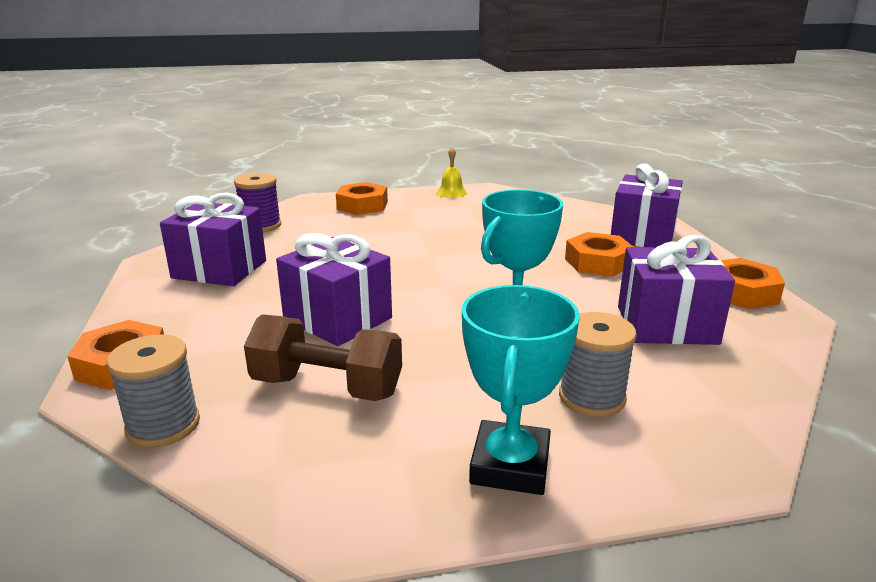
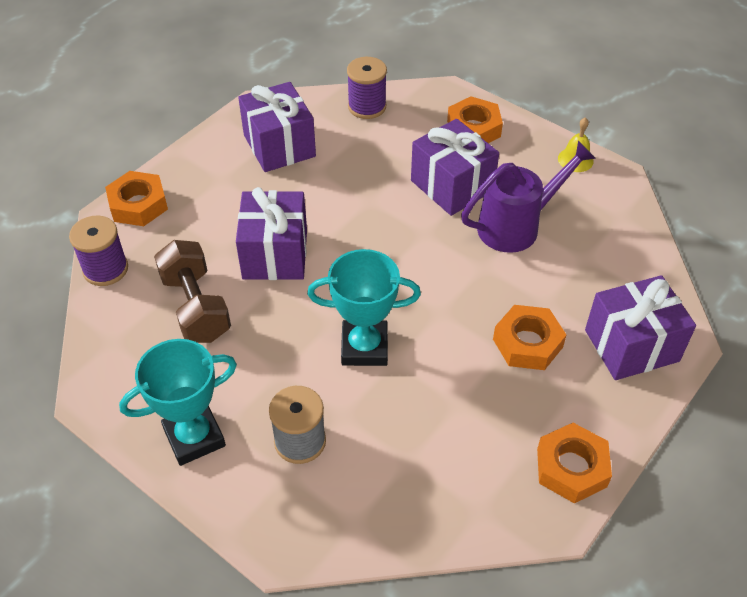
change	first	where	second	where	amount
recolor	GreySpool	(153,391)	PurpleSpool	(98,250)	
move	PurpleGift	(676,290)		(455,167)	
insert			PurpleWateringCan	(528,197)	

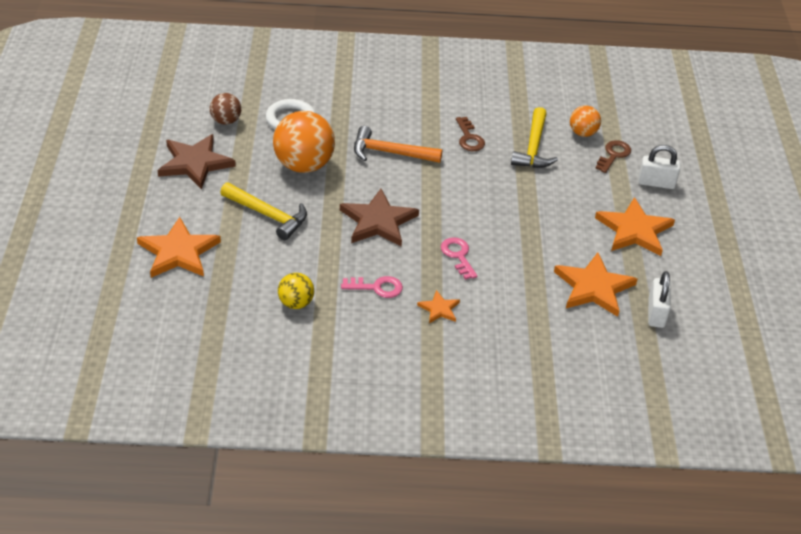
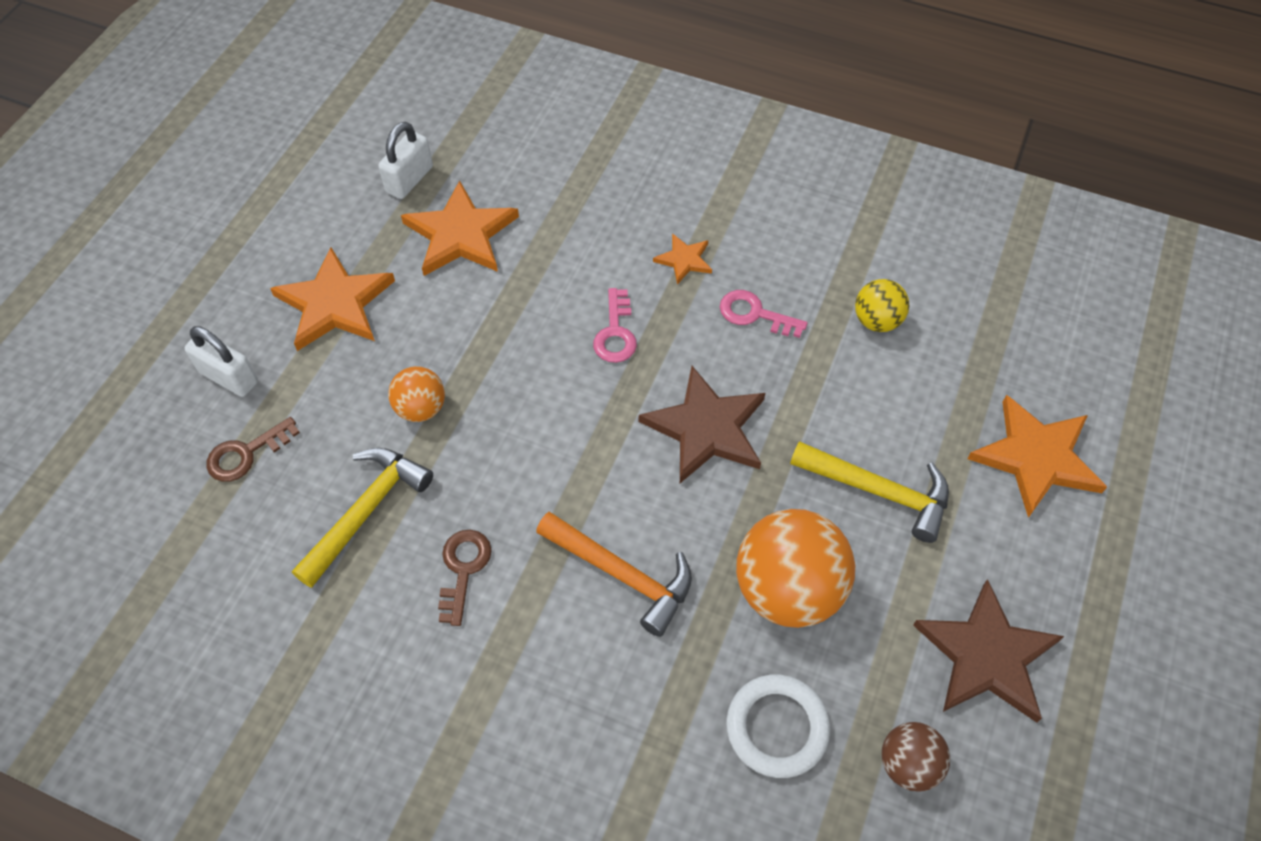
change	first	where	second	where	amount
move	OrangeBall	(585,121)		(416,394)	
rotate	YellowHammer	(263,211)		(869,492)	150 degrees clockwise

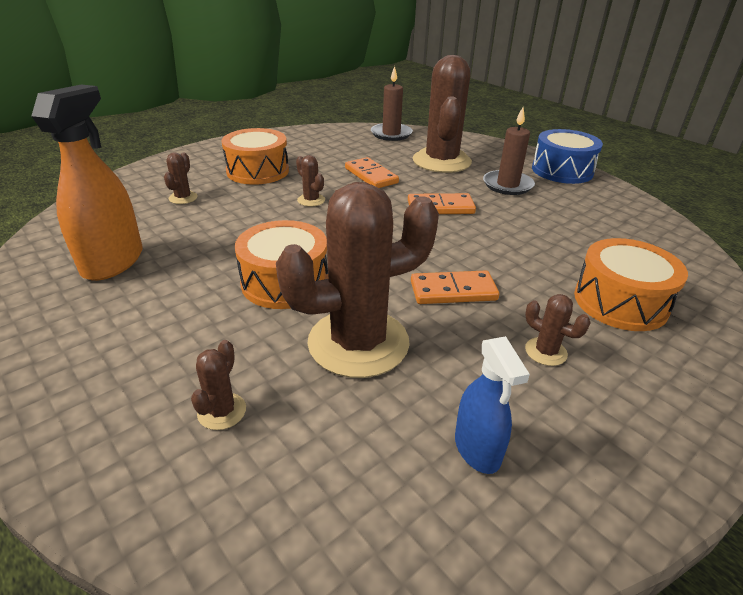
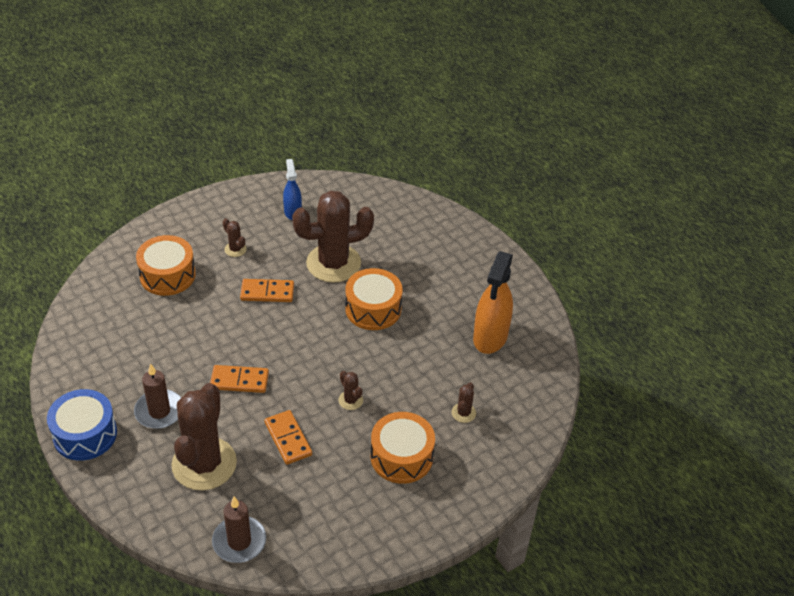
change	first	where	second	where	amount
delete	BrownCactus	(218,385)			

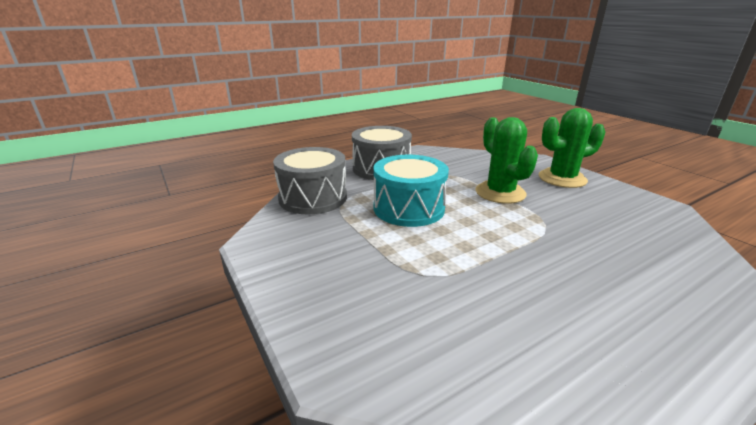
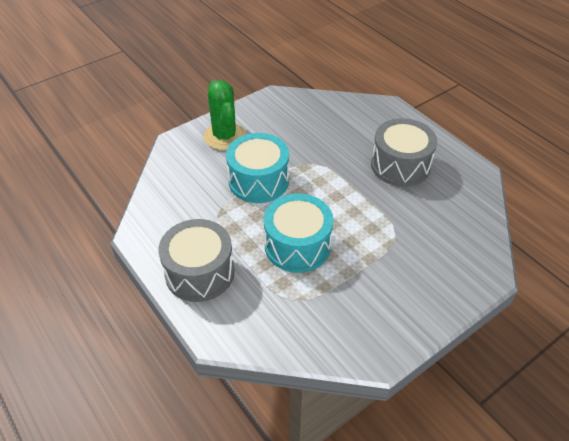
change	first	where	second	where	amount
replace	GreenCactus	(506,160)	TurquoiseDrum	(257,168)	
move	GreyDrum	(310,180)		(404,152)	

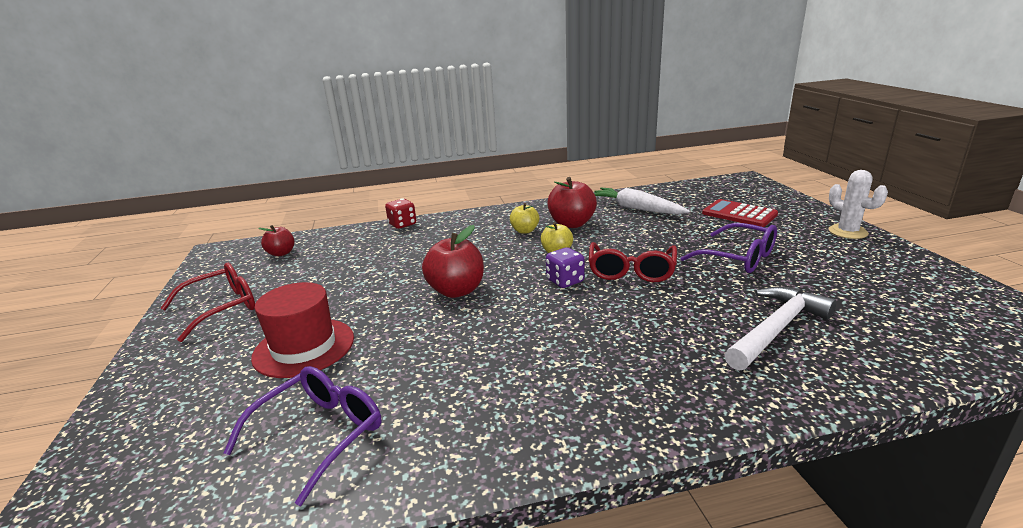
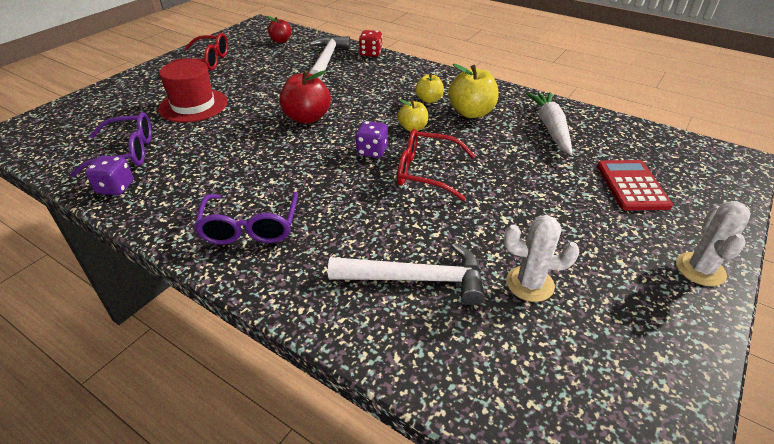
change	first	where	second	where	amount
insert			PurpleDice	(109,175)	
move	PurpleGlasses	(729,248)		(246,218)	
insert			WhiteHammer	(330,58)	
rotate	RedGlasses	(633,262)		(436,165)	45 degrees clockwise
recolor	RedApple	(572,202)	YellowApple	(473,91)	
insert			WhiteCactus	(541,258)	

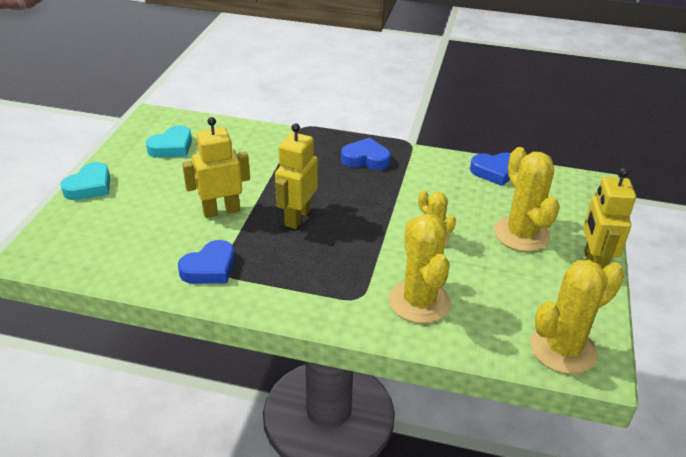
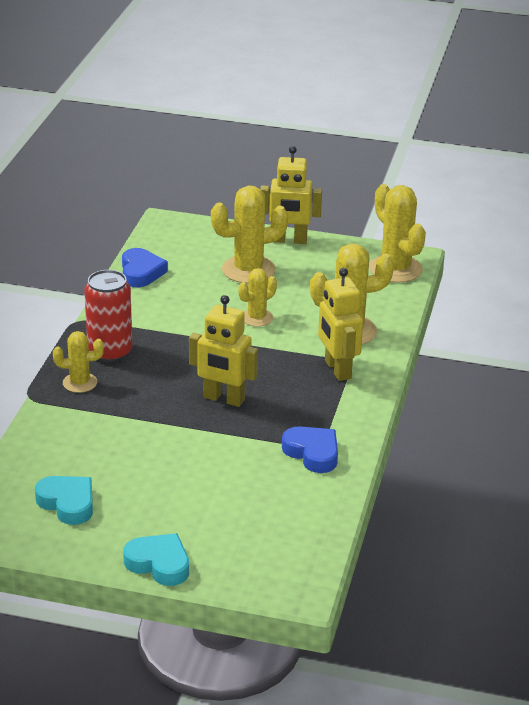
change	first	where	second	where	amount
insert			YellowCactus	(78,362)	
replace	BlueHeart	(366,154)	RedCan	(108,316)	
move	YellowRobot	(216,167)		(340,324)	

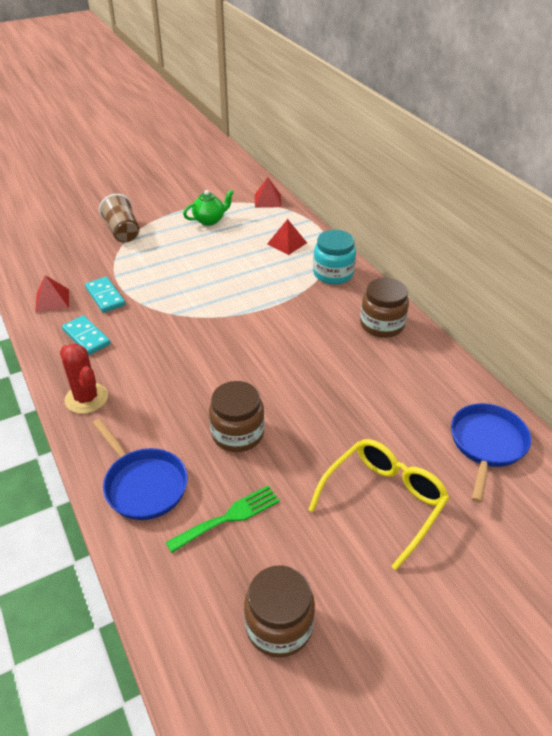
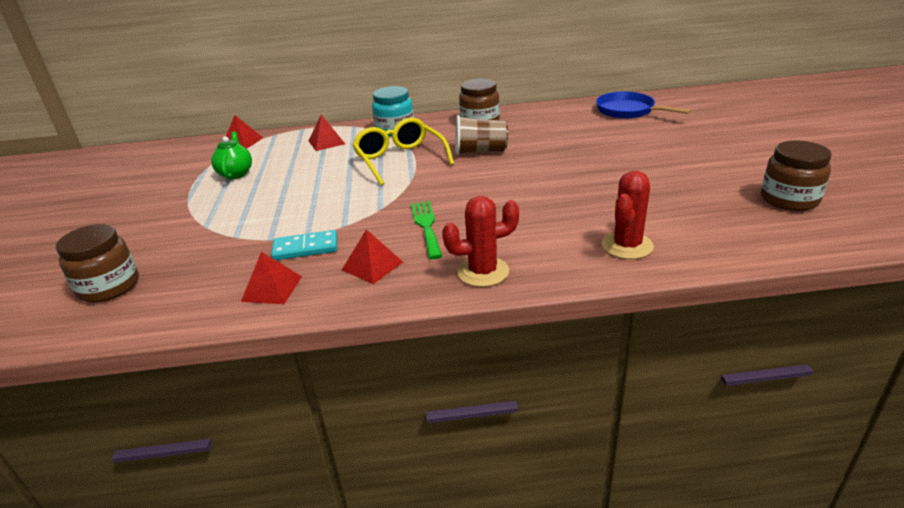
change	first	where	second	where	amount
move	BrownJar	(236,416)		(97,263)	
replace	TurquoiseDomino	(86,335)	RedPyramid	(372,256)	
move	YellowGlasses	(378,504)		(403,152)	
move	GreenFork	(222,519)		(426,230)	
move	BrownCup	(119,218)		(481,135)	
replace	BluePan	(140,469)	RedCactus	(628,215)	

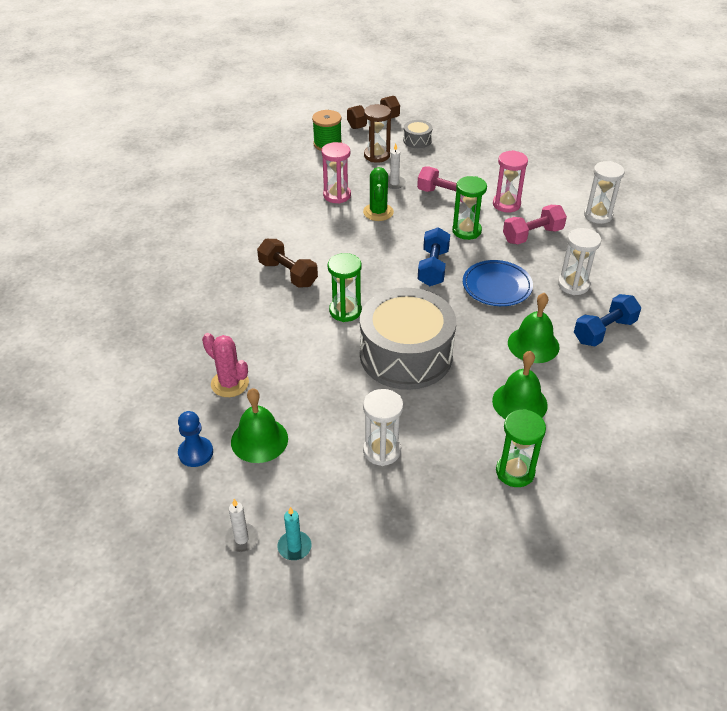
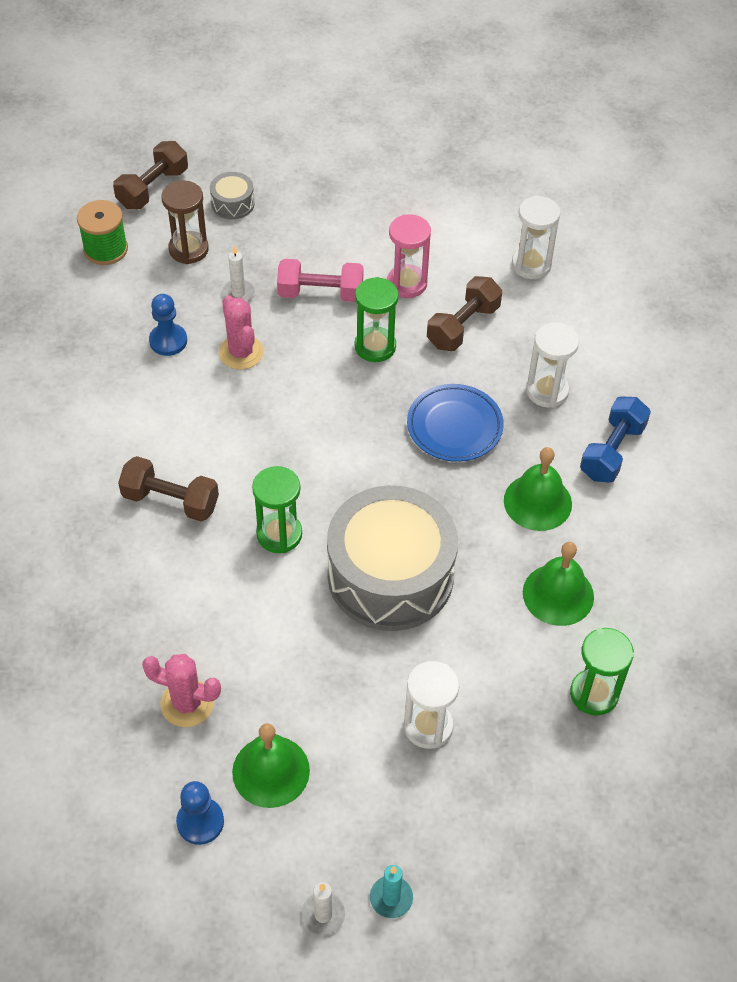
change	first	where	second	where	amount
replace	PinkHourglass	(336,173)	BluePawn	(168,325)	
recolor	GreenCactus	(378,194)	PinkCactus	(241,332)	
recolor	PinkDumbbell	(535,224)	BrownDumbbell	(464,313)	
delete	BlueDumbbell	(434,256)			

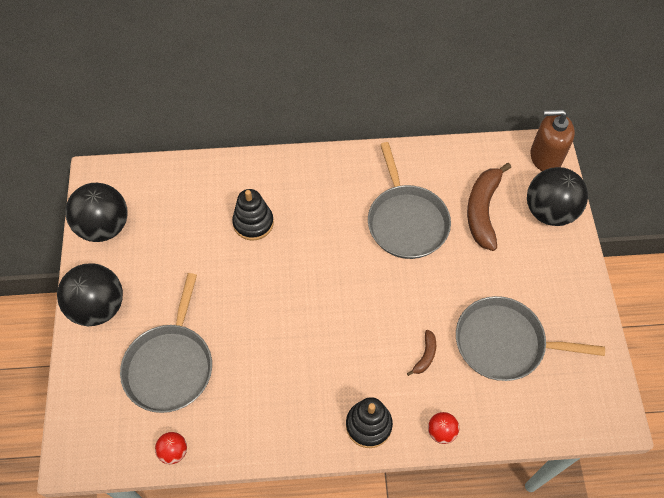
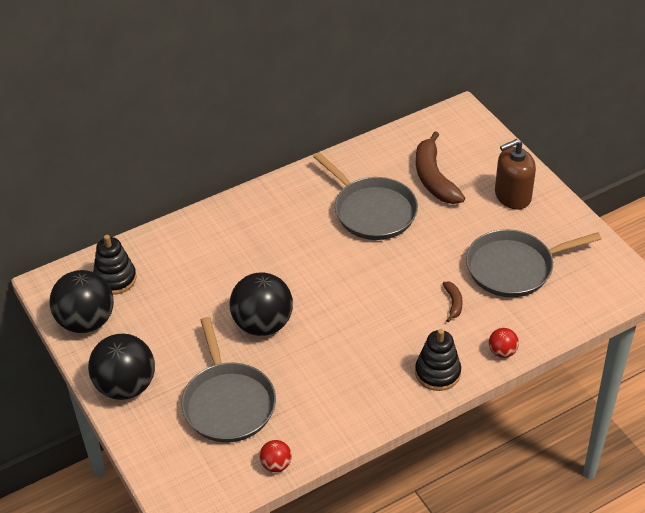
change	first	where	second	where	amount
move	BlackStackingToy	(253,215)		(114,265)	
move	BlackBall	(557,196)		(261,304)	
move	BrownSoapDispenser	(553,140)		(515,174)	

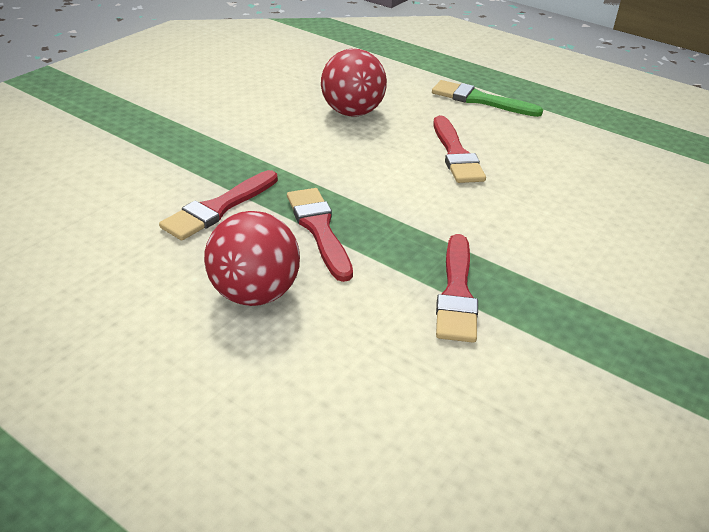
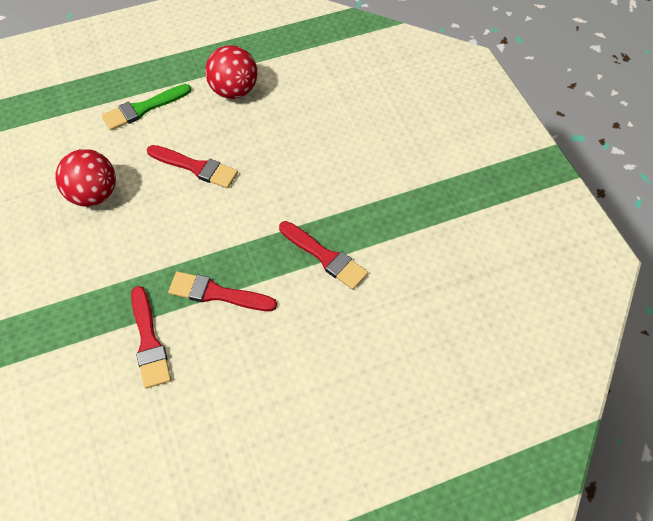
change	first	where	second	where	amount
move	RedBall	(252,258)		(231,72)	

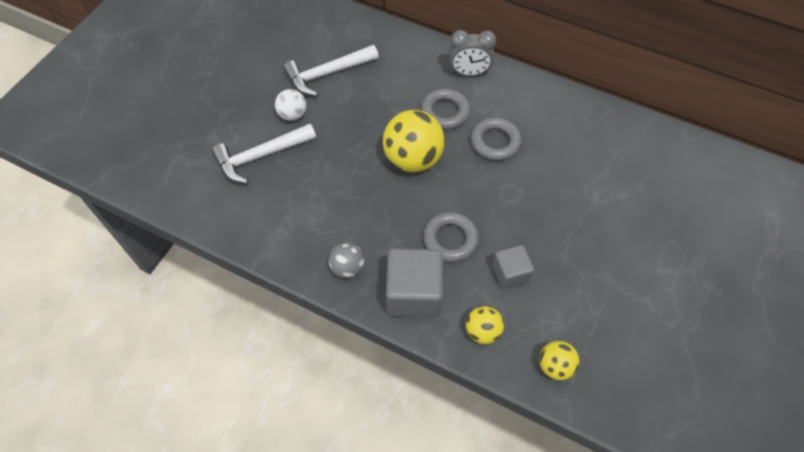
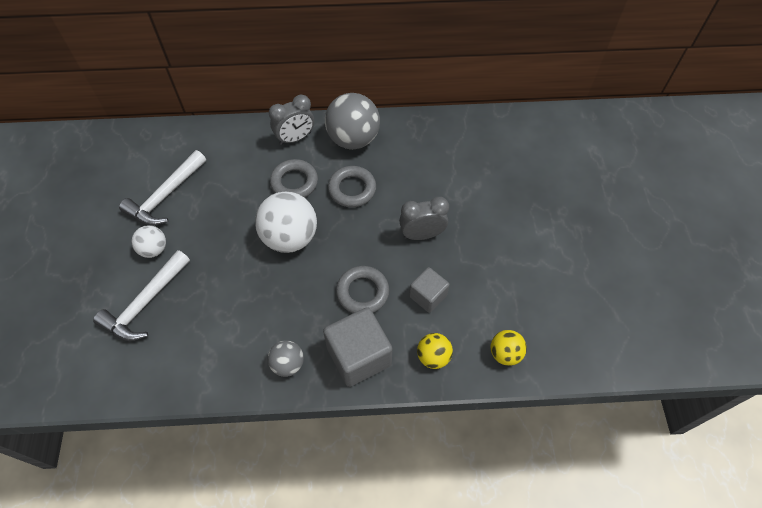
change	first	where	second	where	amount
recolor	YellowBall	(414,141)	WhiteBall	(286,222)	
insert			GreyBall	(352,121)	
insert			GreyClock	(424,218)	

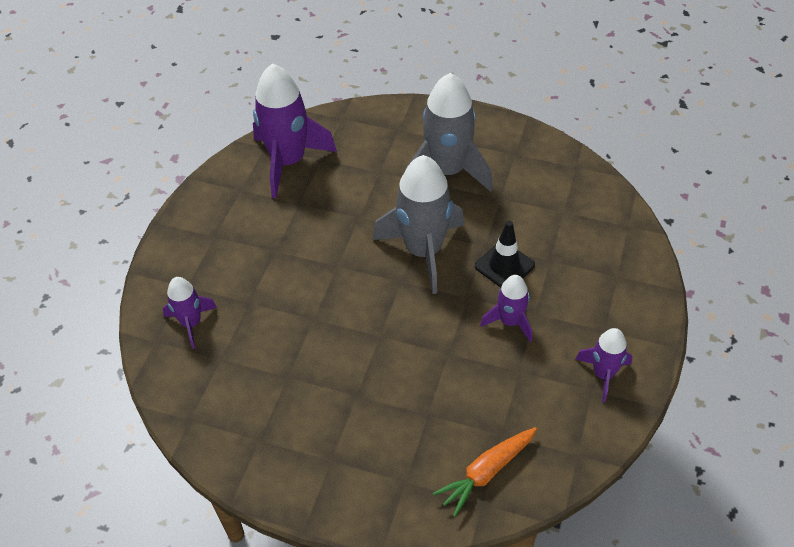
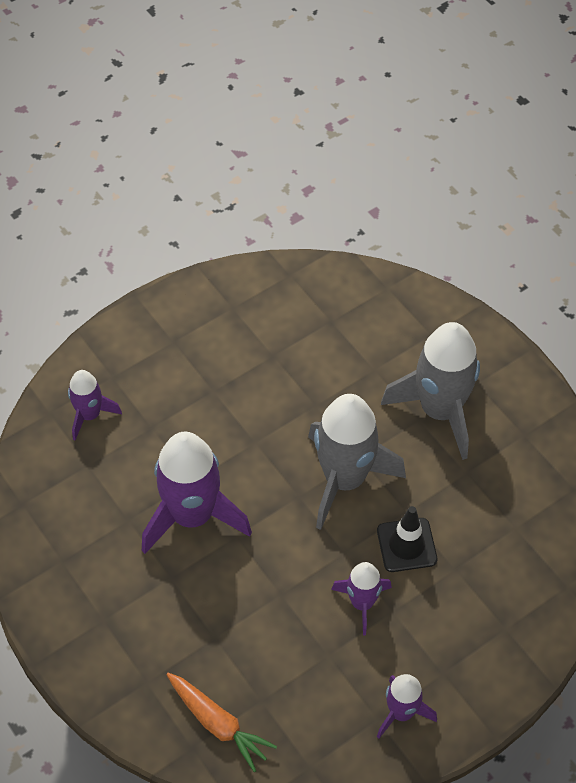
change	first	where	second	where	amount
move	PurpleRocket	(295,130)		(197,493)	
rotate	OrangeCarrot	(485,472)		(221,722)	135 degrees counterclockwise

